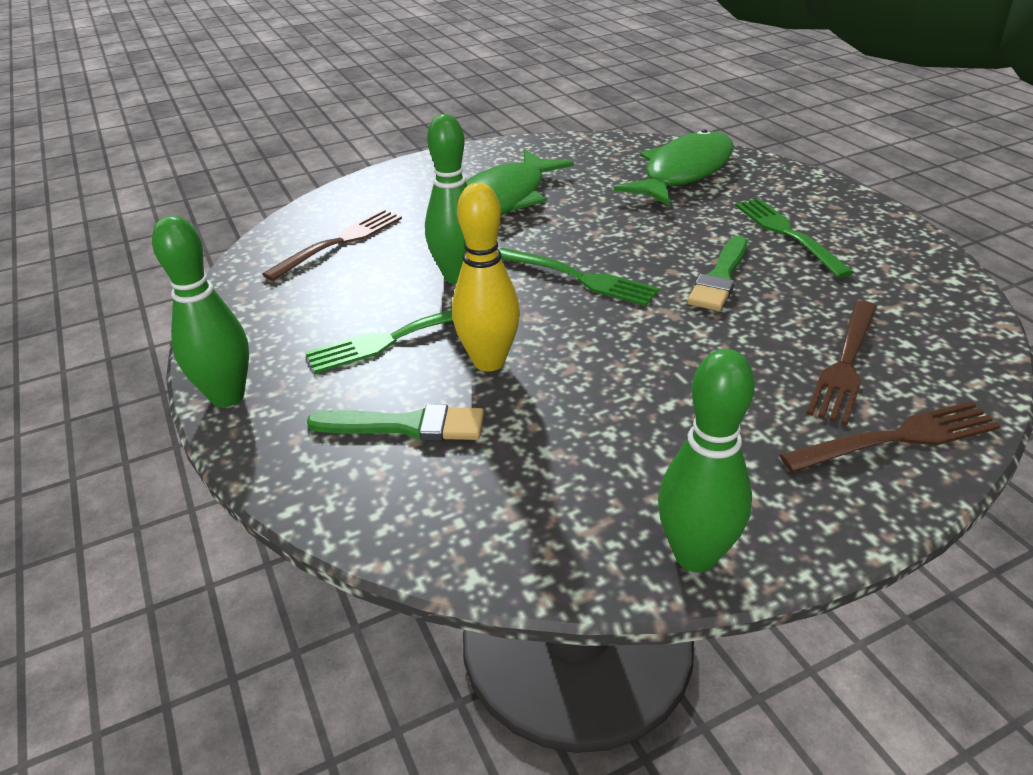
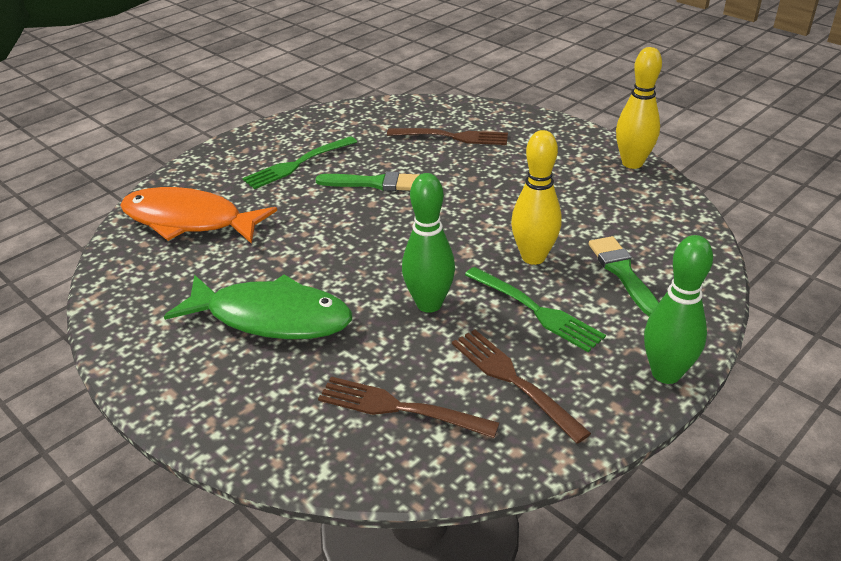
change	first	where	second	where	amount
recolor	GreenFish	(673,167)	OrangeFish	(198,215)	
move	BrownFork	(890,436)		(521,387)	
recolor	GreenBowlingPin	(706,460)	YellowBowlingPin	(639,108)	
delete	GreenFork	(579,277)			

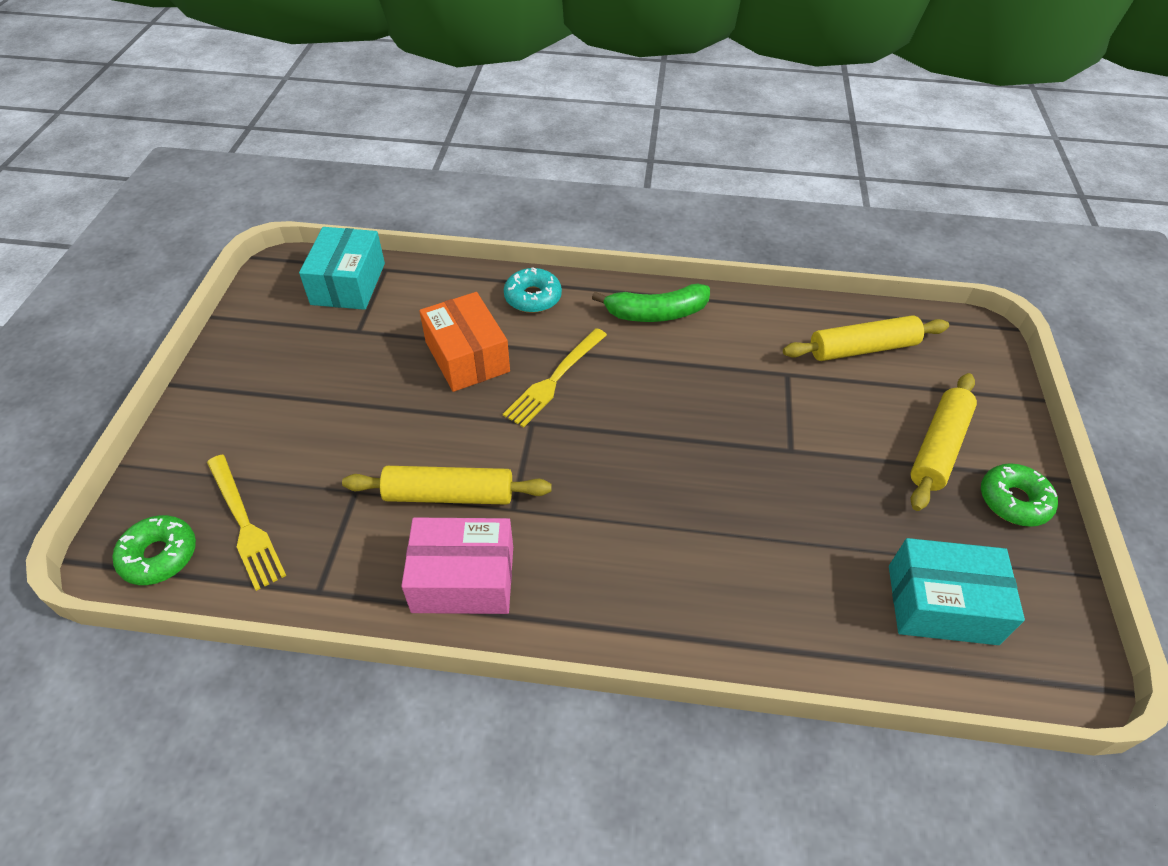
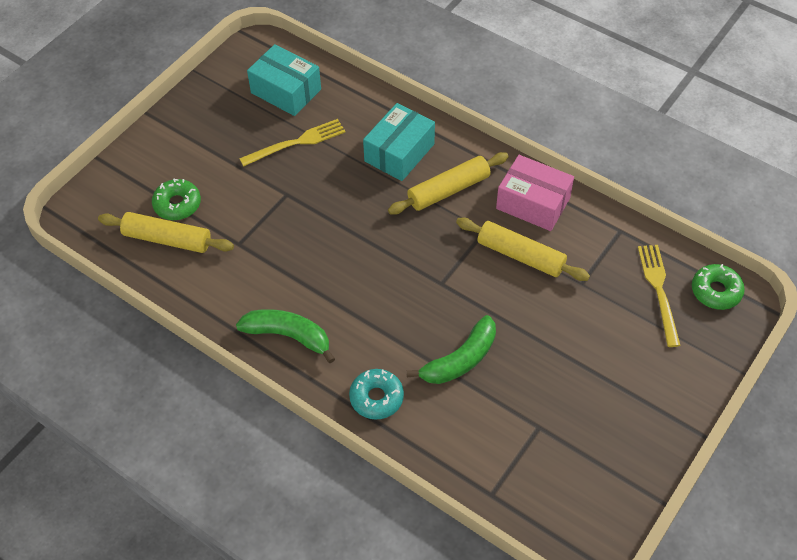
change	first	where	second	where	amount
move	GreenDonut	(1019,495)		(176,199)	
move	YellowFork	(555,378)		(292,143)	
move	TurquoiseBox	(342,268)		(399,142)	
move	YellowRollingPin	(943,442)		(448,183)	
replace	OrangeBox	(464,342)	GreenBanana	(451,349)	

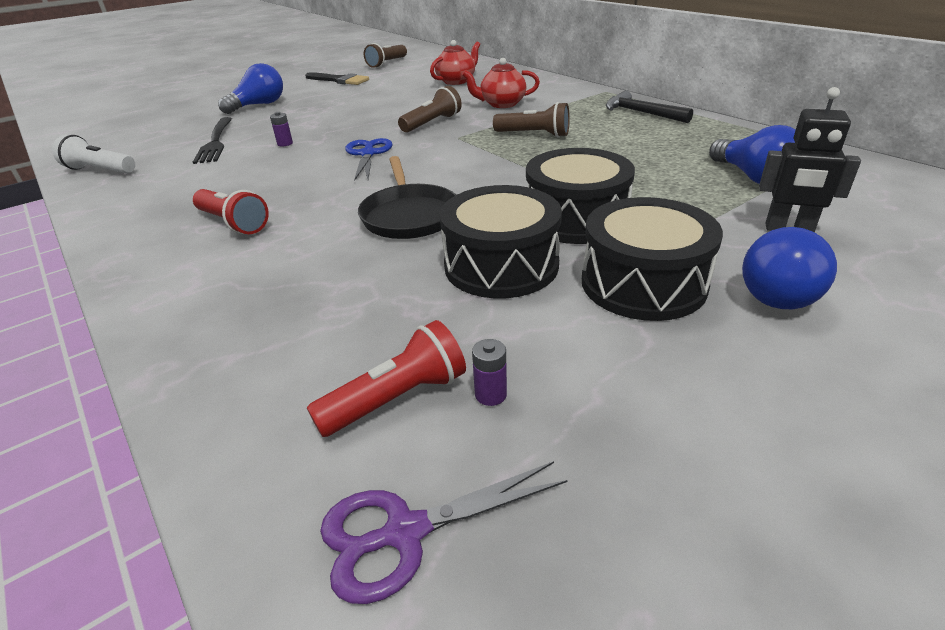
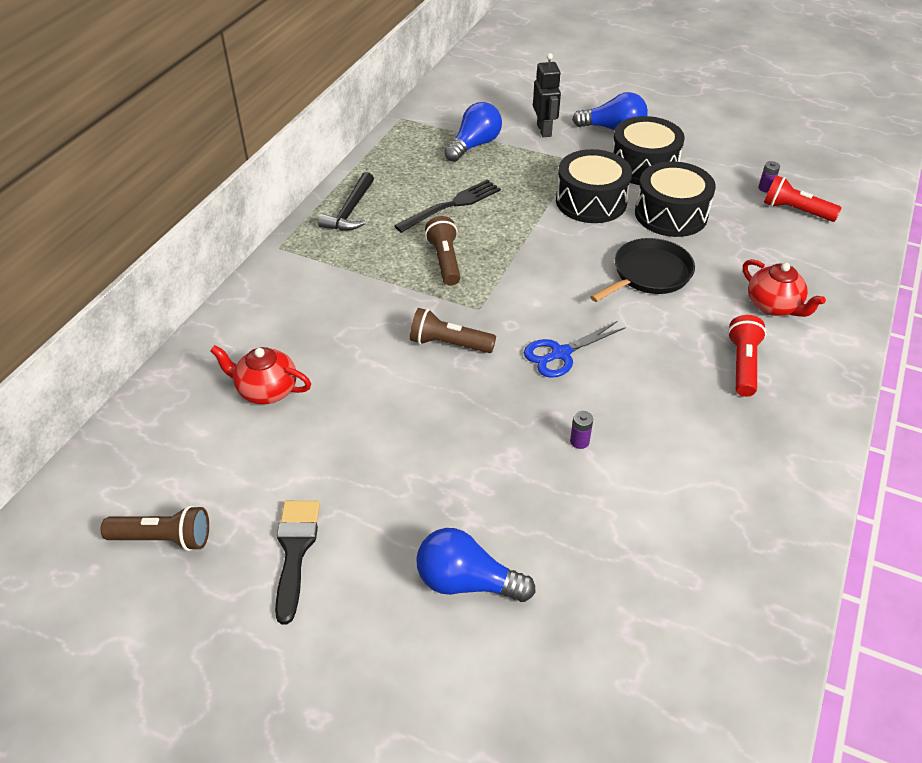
change	first	where	second	where	amount
move	BlackFork	(212,140)		(447,206)	
move	RedTeapot	(501,83)		(784,288)	
delete	WhiteFlashlight	(93,154)			
delete	PurpleScissors	(444,532)			

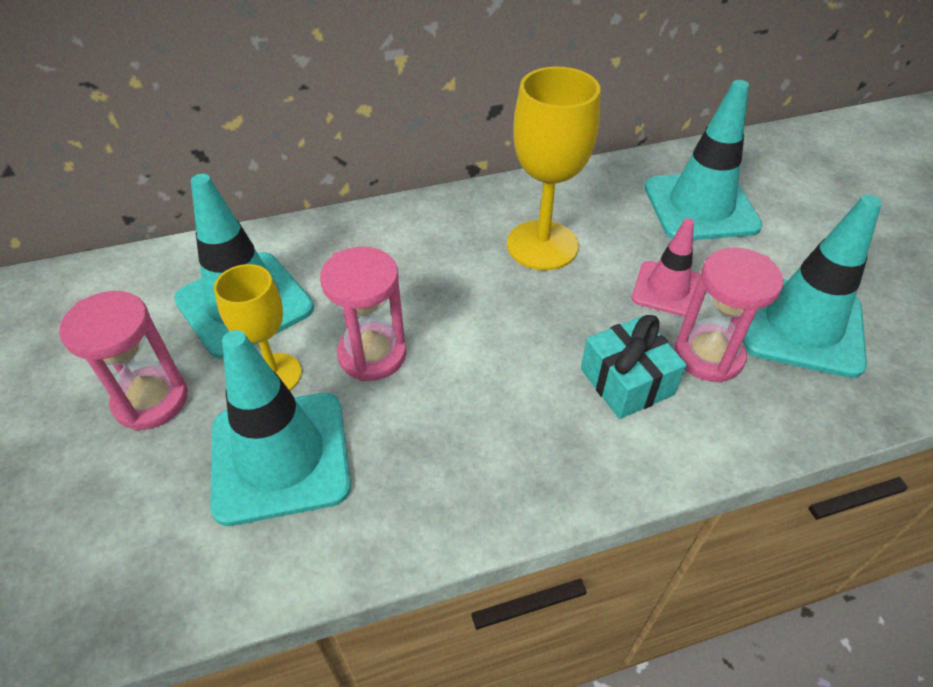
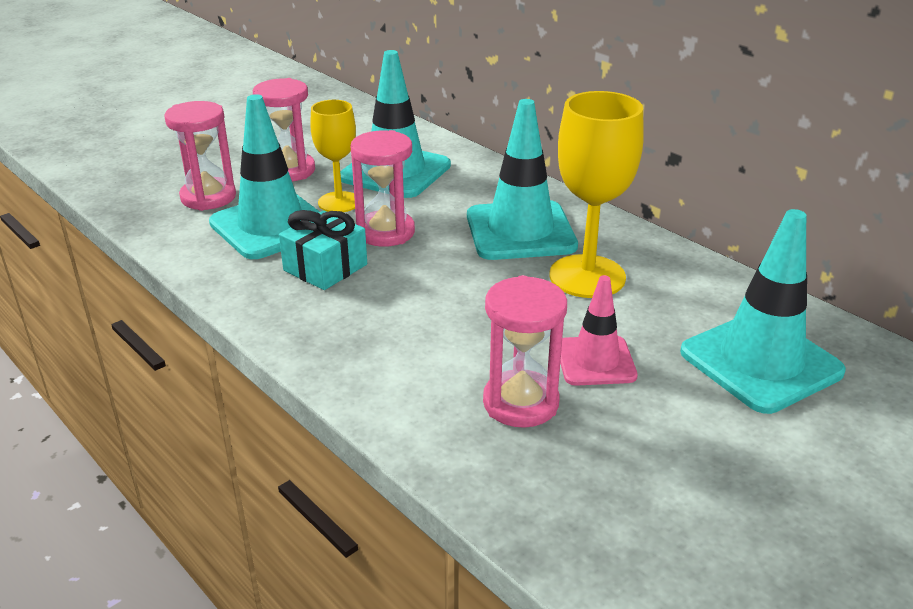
change	first	where	second	where	amount
insert			PinkHourglass	(200,156)	
move	TurquoiseGift	(634,367)		(323,250)	
move	TurquoiseTrafficCone	(812,286)		(522,179)	

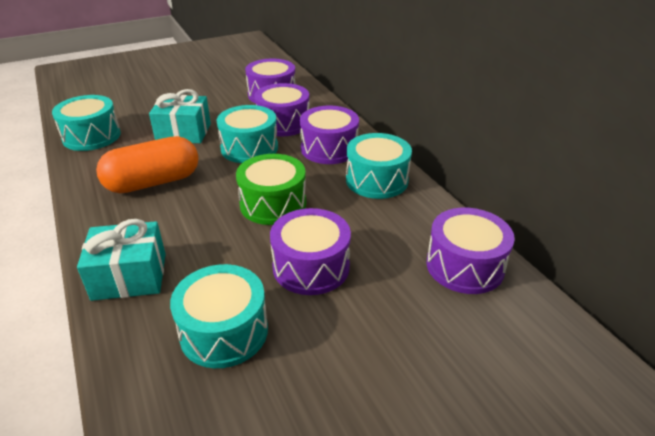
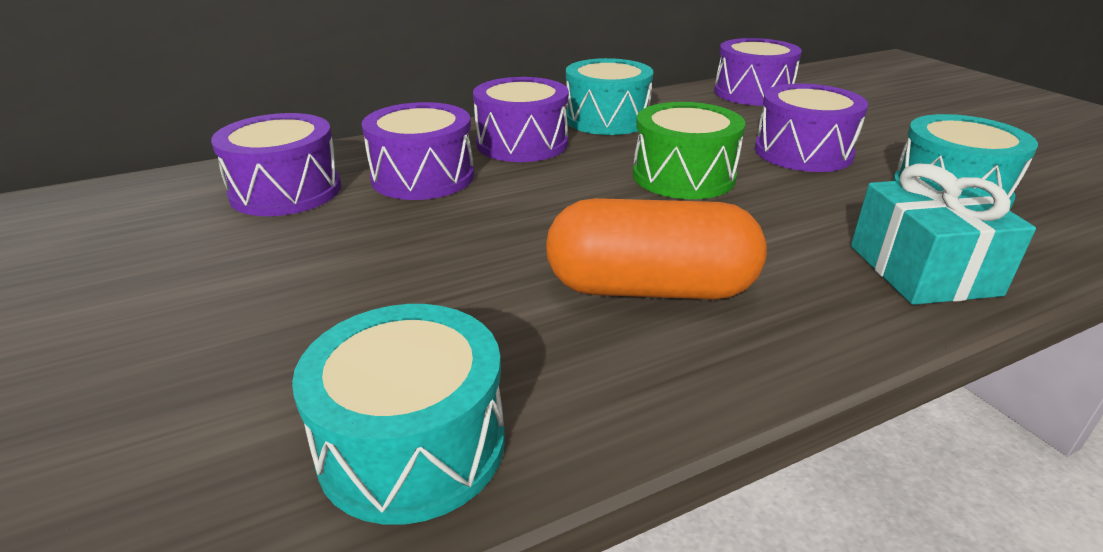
change	first	where	second	where	amount
rotate	OrangeCapsule	(147,164)		(656,248)	60 degrees counterclockwise
delete	TurquoiseGift	(180,116)			
delete	TurquoiseDrum	(247,134)			

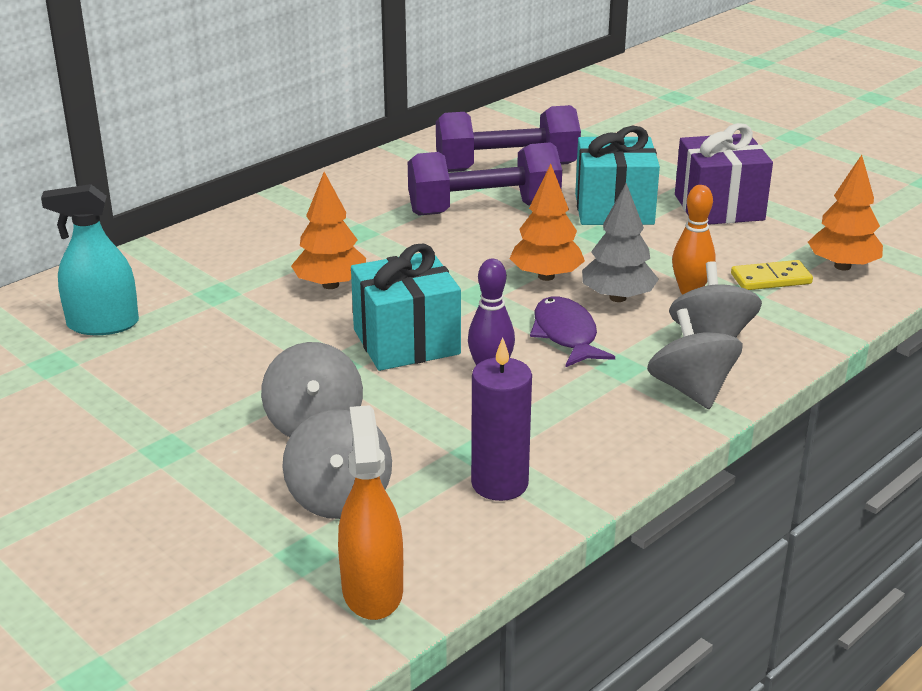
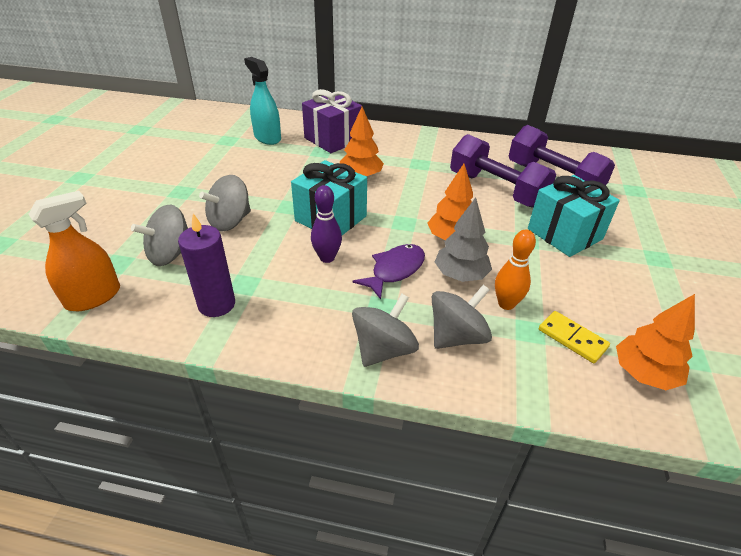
change	first	where	second	where	amount
move	PurpleGift	(724,174)		(332,121)	

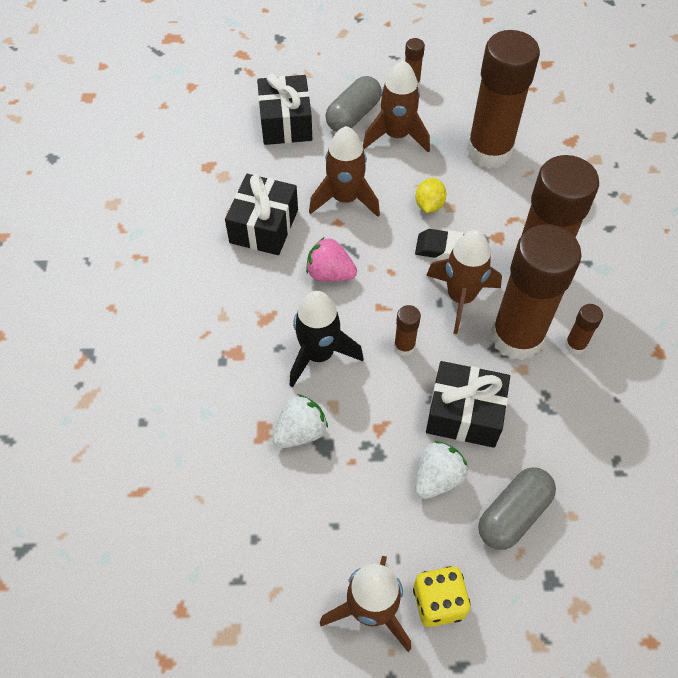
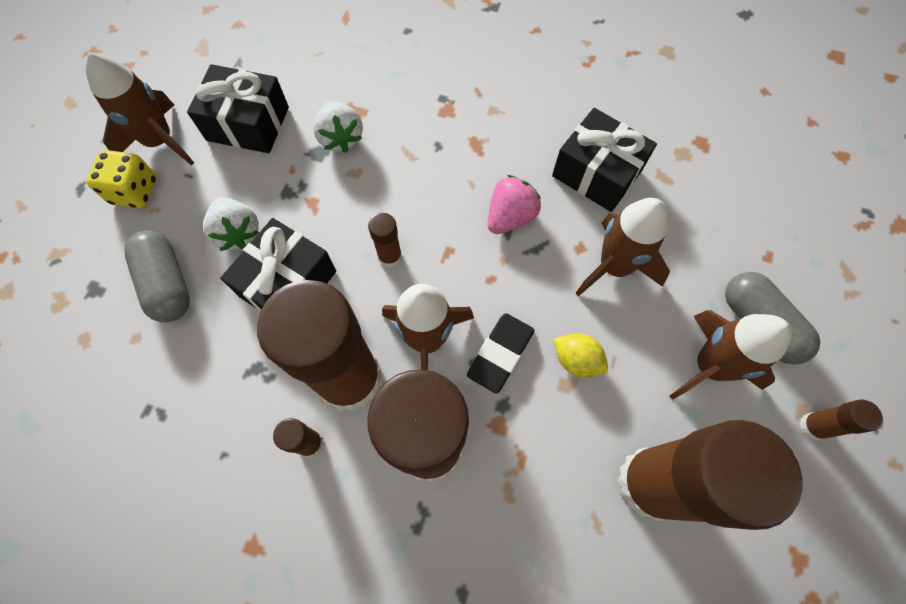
change	first	where	second	where	amount
move	BlackGift	(284,109)		(238,108)	
delete	BlackRocket	(326,339)			

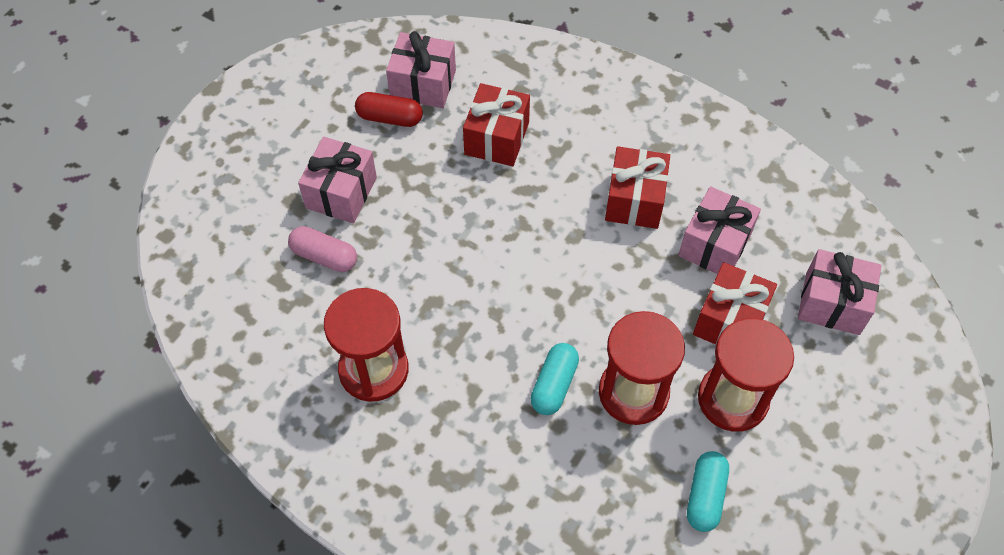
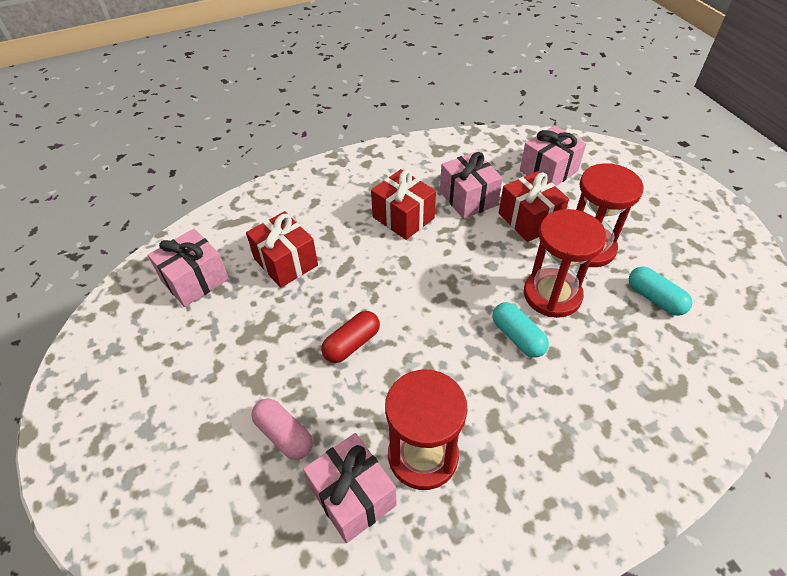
change	first	where	second	where	amount
rotate	PinkCapsule	(322,249)		(282,429)	75 degrees clockwise
move	PinkGift	(337,180)		(350,488)	
move	RedCapsule	(389,109)		(350,337)	

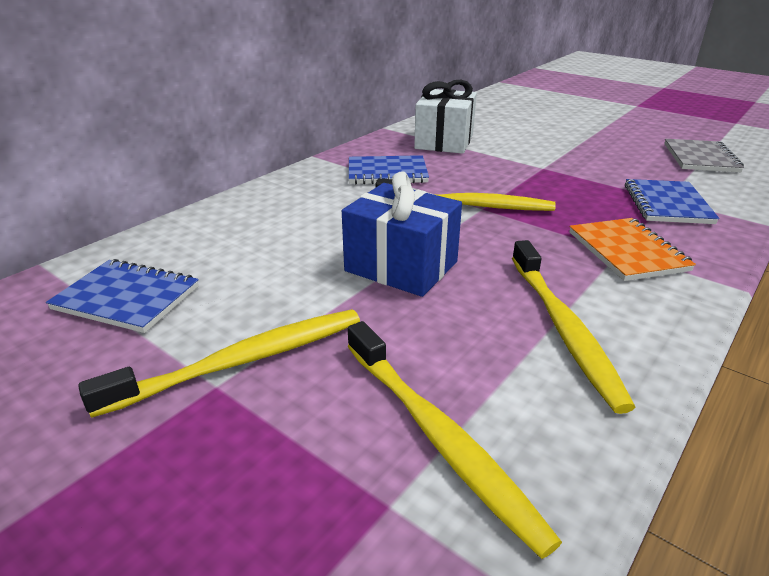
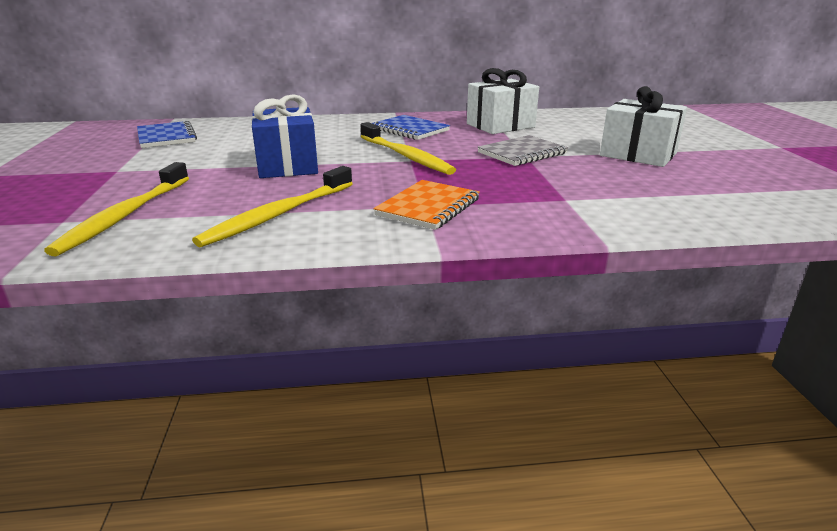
change	first	where	second	where	amount
move	GreyNotebook	(704,155)		(522,150)	
insert			WhiteGift	(643,126)	
delete	YellowToothbrush	(219,363)			
delete	BlueNotebook	(672,201)			

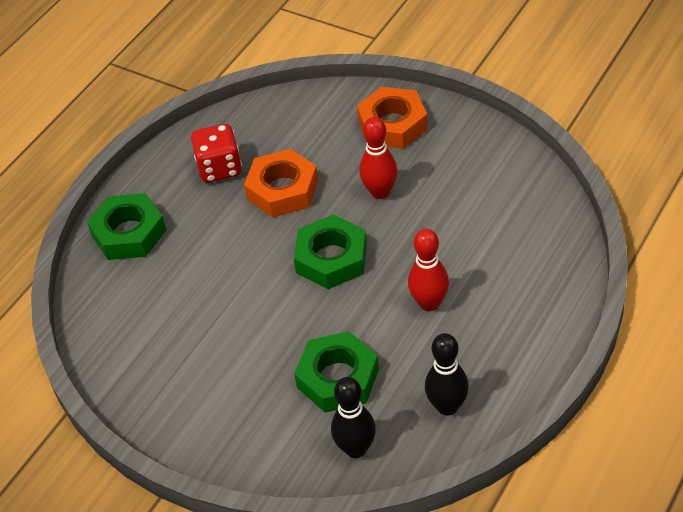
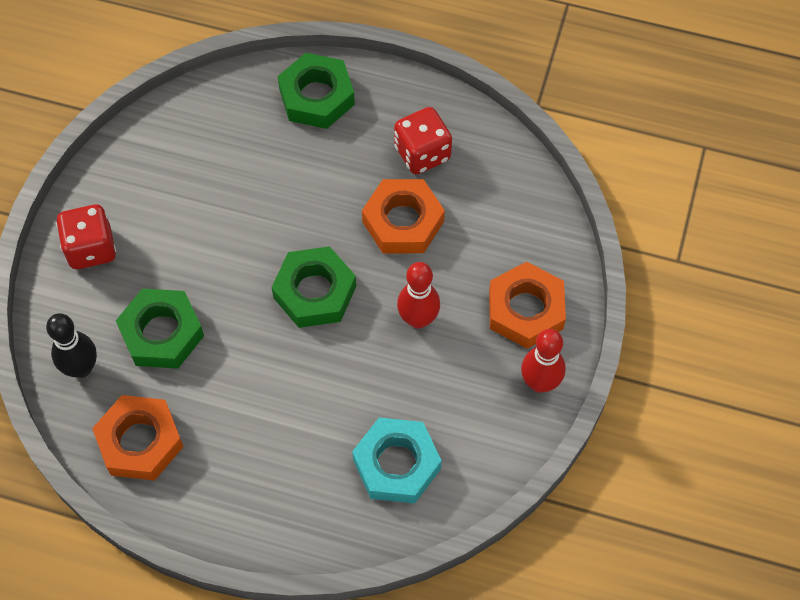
change	first	where	second	where	amount
insert			RedDice	(86,236)	
replace	BlackBowlingPin	(447,374)	OrangeNut	(138,438)	
insert			TurquoiseNut	(397,460)	
move	RedBowlingPin	(428,270)		(543,361)	

